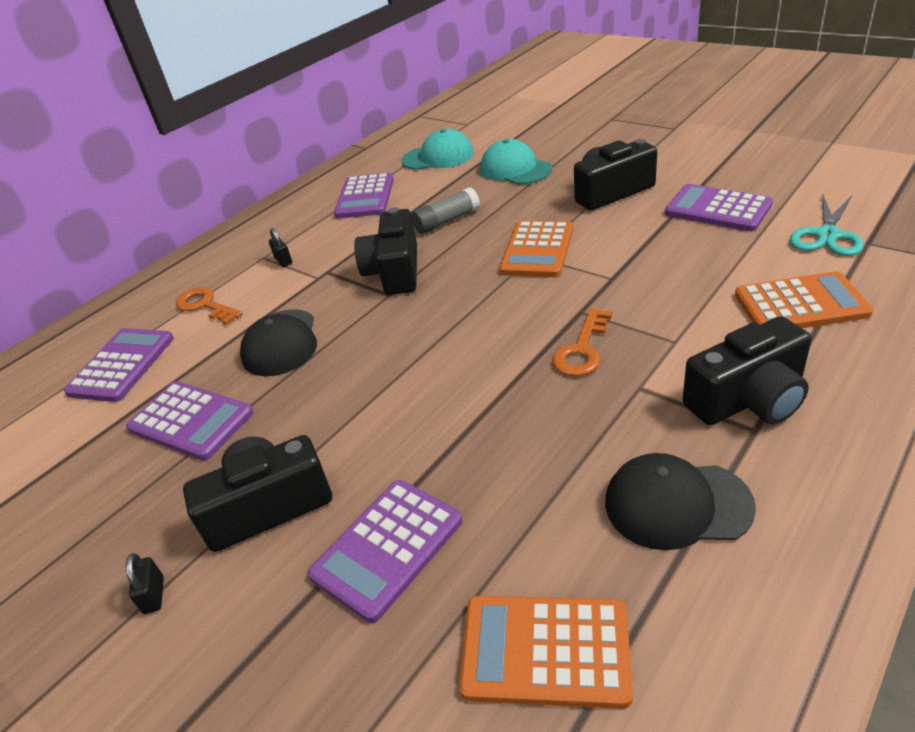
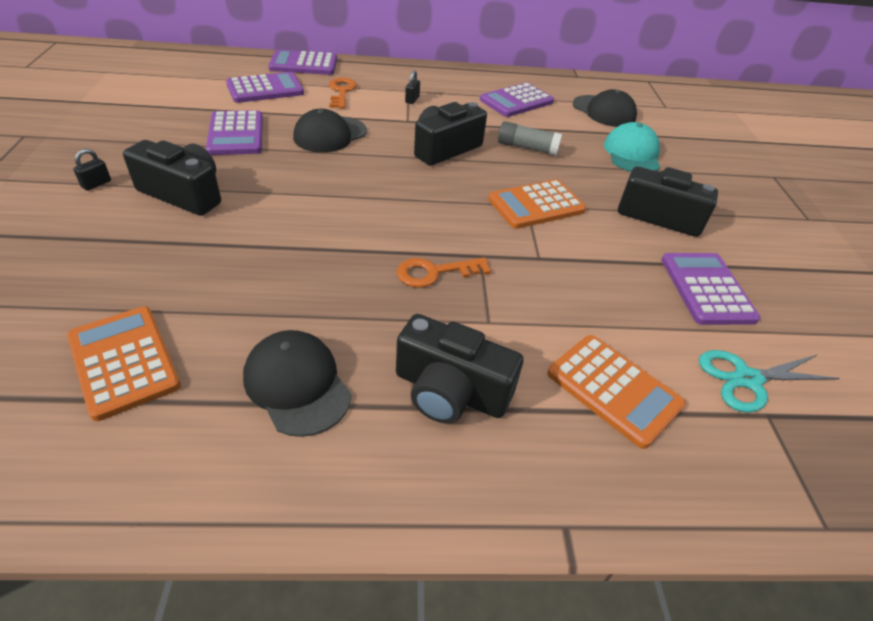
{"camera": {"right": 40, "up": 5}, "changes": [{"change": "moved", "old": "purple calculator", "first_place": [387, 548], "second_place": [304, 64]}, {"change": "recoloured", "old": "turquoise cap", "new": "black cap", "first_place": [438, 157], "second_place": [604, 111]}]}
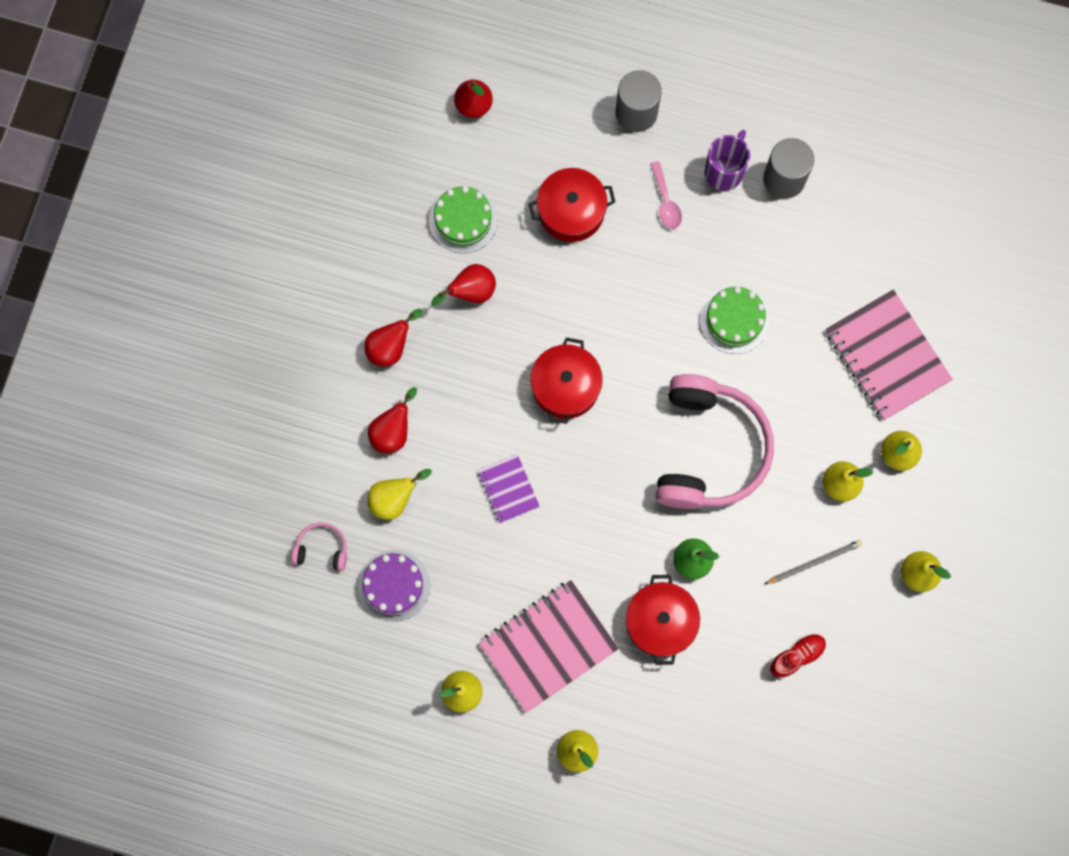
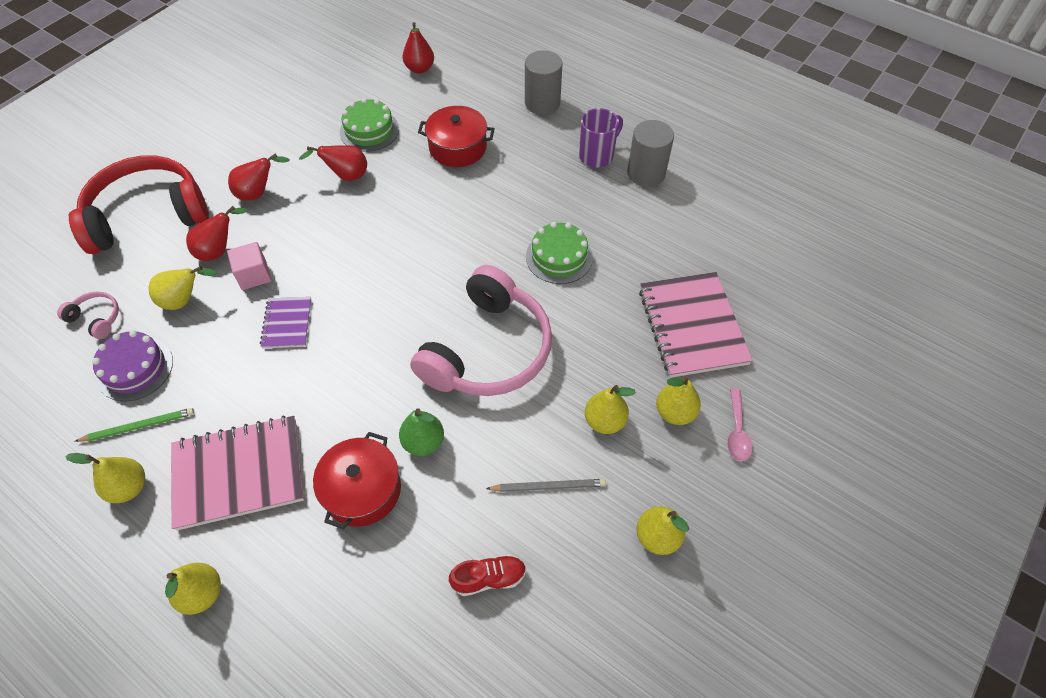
{"camera": {"right": 20, "up": -20}, "changes": [{"change": "removed", "old": "red pot", "first_place": [565, 386]}, {"change": "moved", "old": "pink spoon", "first_place": [665, 202], "second_place": [737, 432]}, {"change": "added", "new": "red headphones", "second_place": [147, 215]}, {"change": "added", "new": "green pencil", "second_place": [139, 426]}, {"change": "added", "new": "pink cube", "second_place": [254, 275]}]}
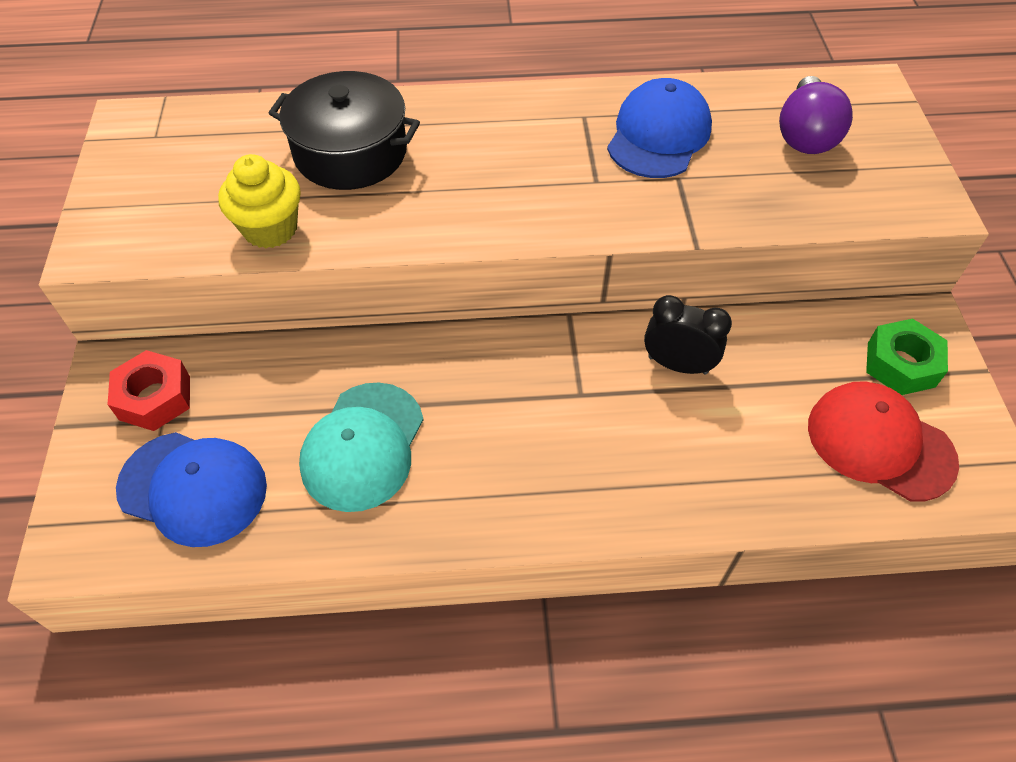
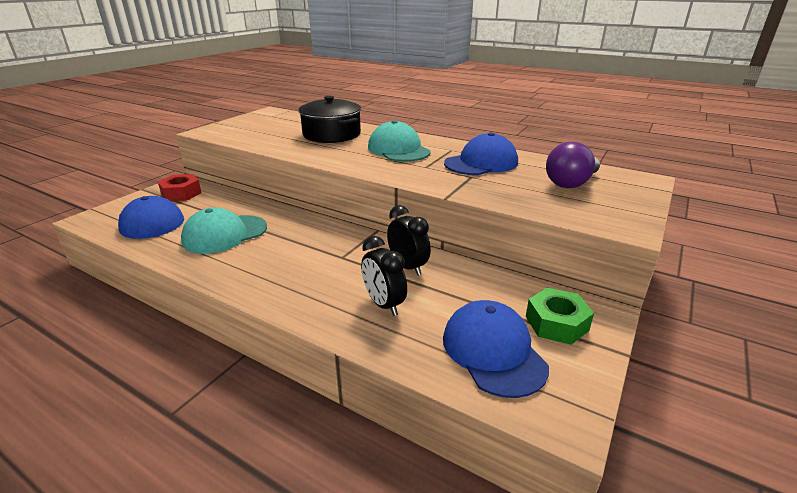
{"camera": {"right": 35, "up": -25}, "changes": [{"change": "removed", "old": "yellow cupcake", "first_place": [270, 229]}, {"change": "recoloured", "old": "red cap", "new": "blue cap", "first_place": [880, 443], "second_place": [493, 351]}, {"change": "added", "new": "black clock", "second_place": [384, 304]}, {"change": "added", "new": "turquoise cap", "second_place": [398, 149]}]}
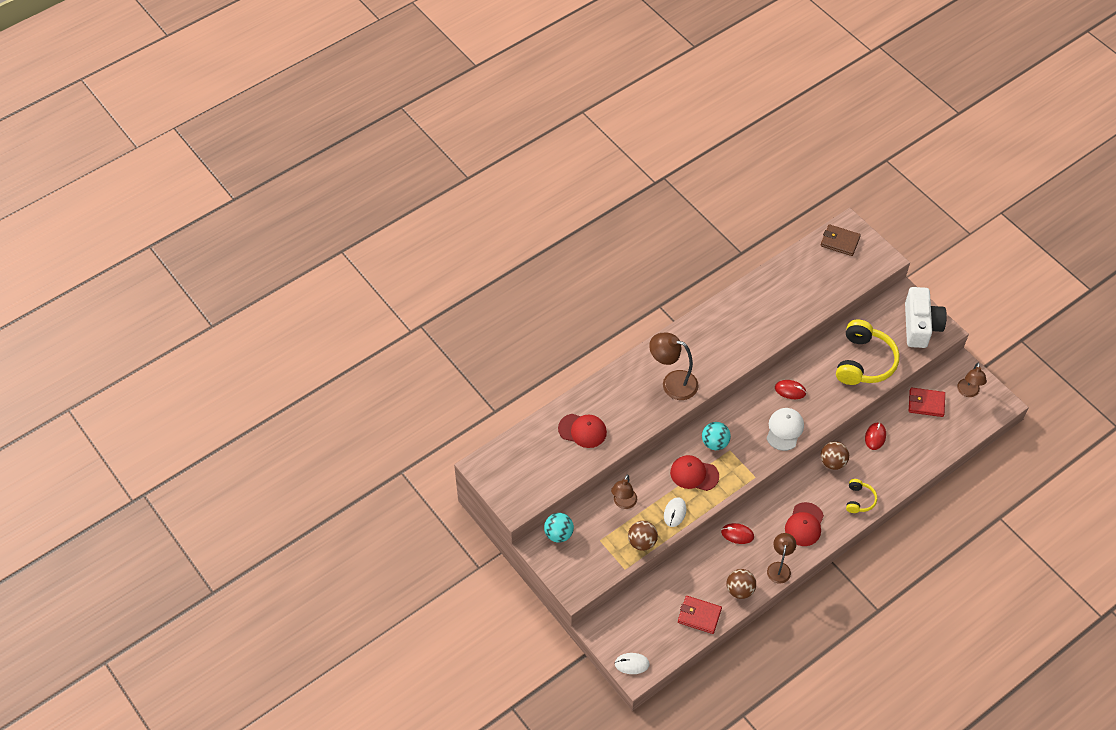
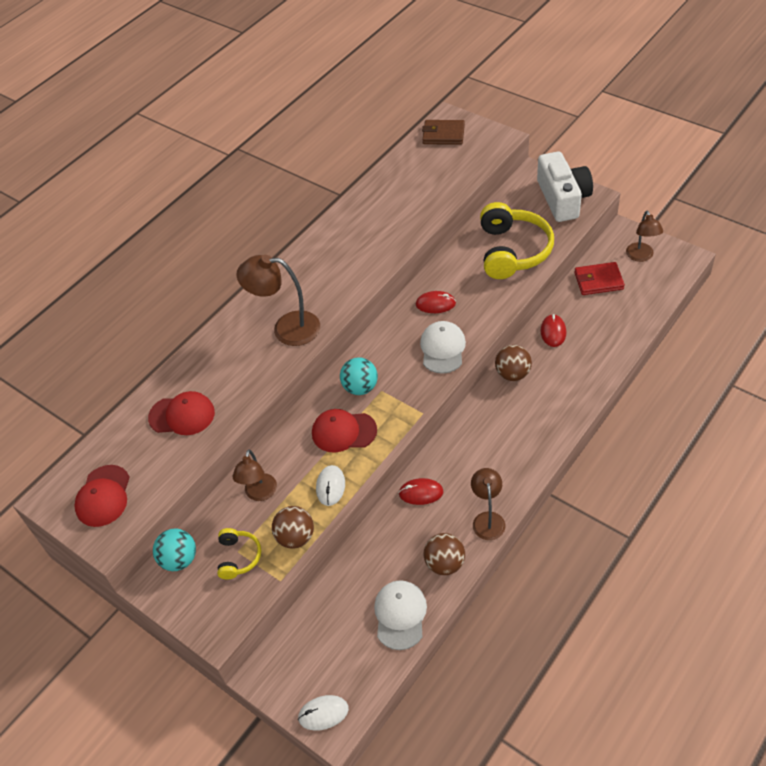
{"camera": {"right": -10, "up": -5}, "changes": [{"change": "replaced", "old": "red wallet", "new": "white cap", "first_place": [699, 616], "second_place": [400, 615]}, {"change": "moved", "old": "red cap", "first_place": [804, 524], "second_place": [103, 496]}, {"change": "moved", "old": "yellow headphones", "first_place": [859, 500], "second_place": [238, 557]}]}
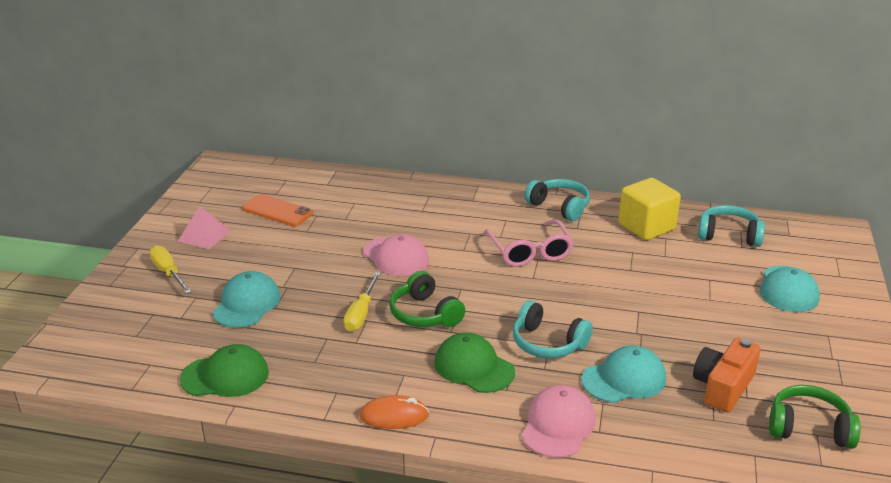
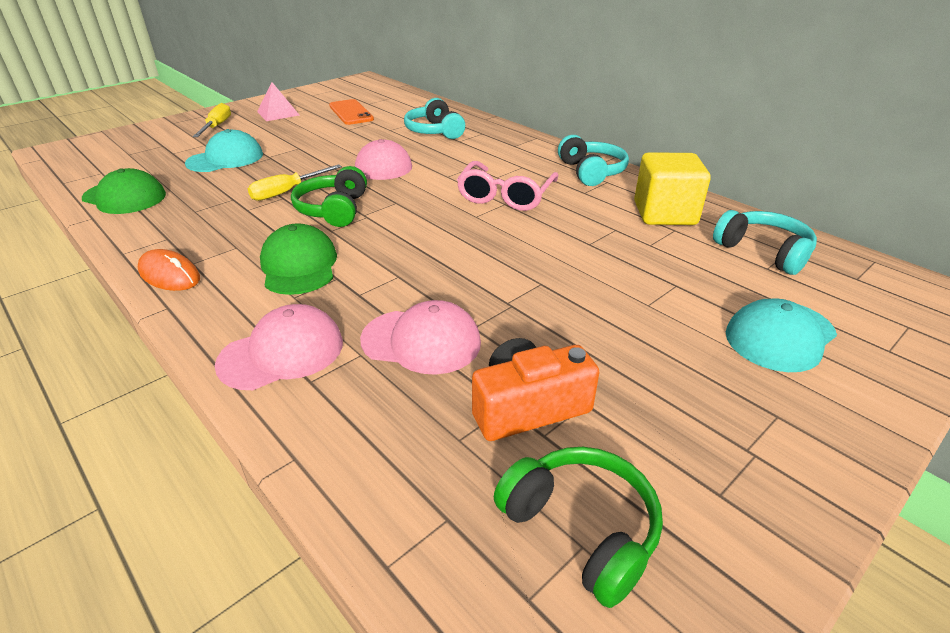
{"camera": {"right": 35, "up": 5}, "changes": [{"change": "moved", "old": "turquoise headphones", "first_place": [547, 343], "second_place": [434, 131]}, {"change": "recoloured", "old": "turquoise cap", "new": "pink cap", "first_place": [624, 379], "second_place": [421, 341]}]}
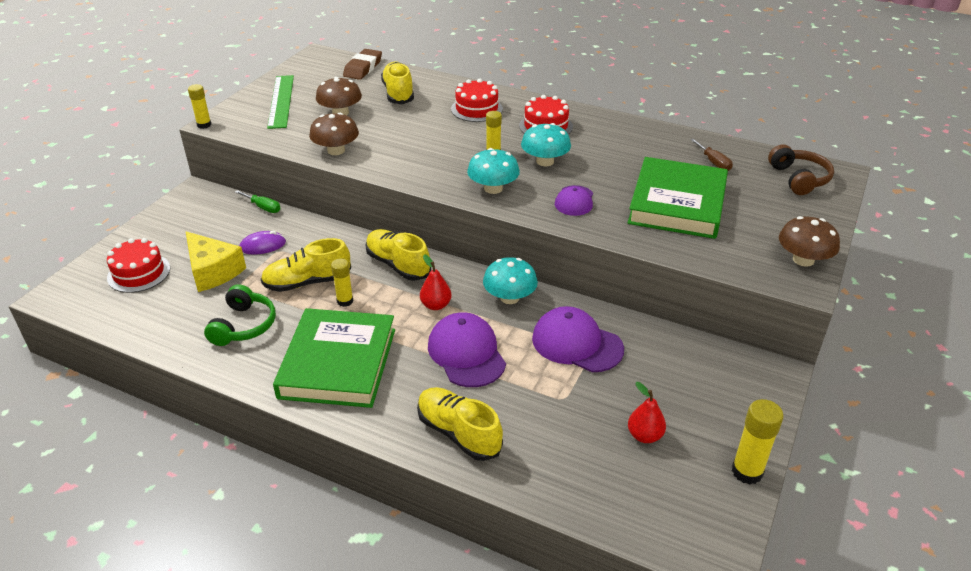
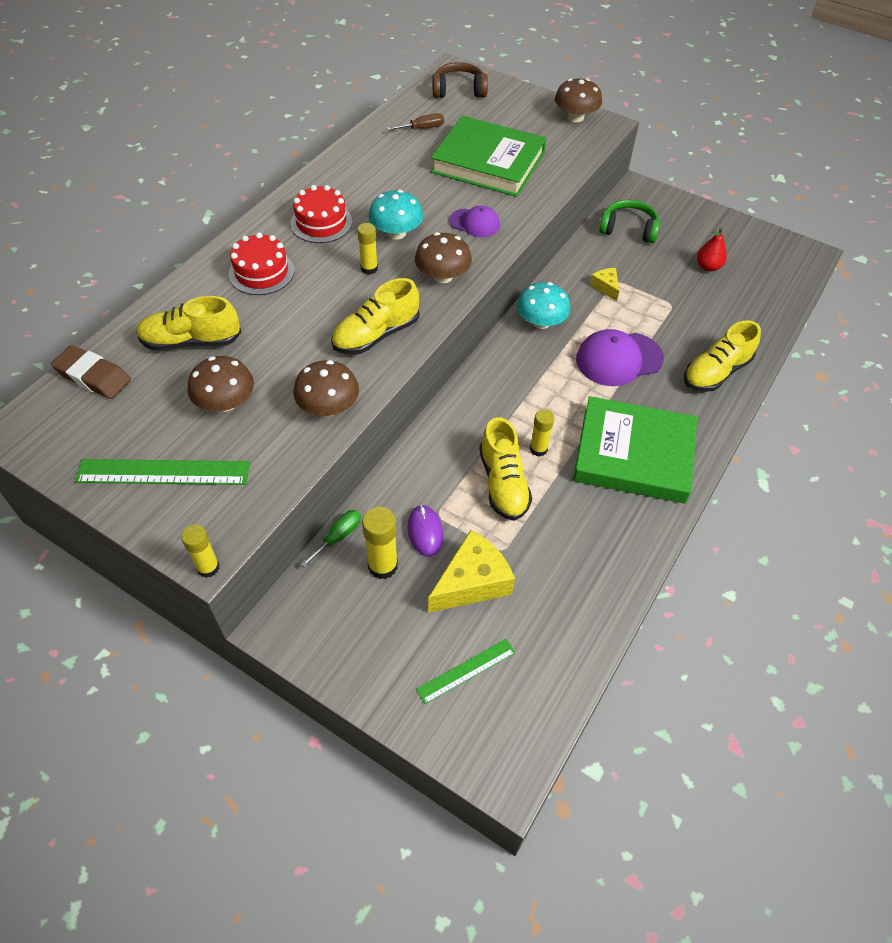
{"camera": {"right": -85, "up": 15}, "changes": [{"change": "replaced", "old": "red cake", "new": "green ruler", "first_place": [139, 273], "second_place": [466, 671]}, {"change": "moved", "old": "green headphones", "first_place": [244, 325], "second_place": [628, 229]}, {"change": "moved", "old": "yellow shoe", "first_place": [398, 265], "second_place": [376, 335]}, {"change": "removed", "old": "red pear", "first_place": [436, 305]}, {"change": "recoloured", "old": "turquoise mushroom", "new": "brown mushroom", "first_place": [493, 188], "second_place": [442, 276]}, {"change": "replaced", "old": "purple cap", "new": "yellow cheese", "first_place": [576, 343], "second_place": [606, 287]}, {"change": "moved", "old": "yellow glue stick", "first_place": [747, 471], "second_place": [383, 566]}]}
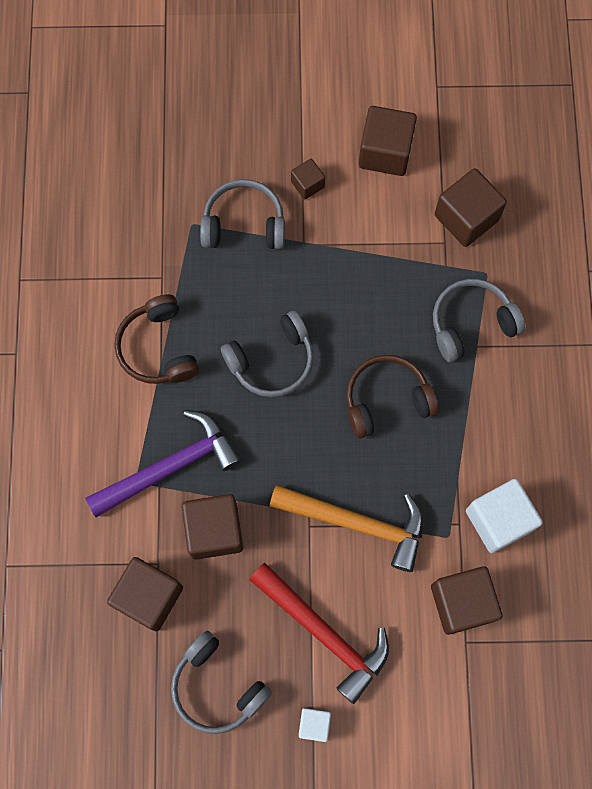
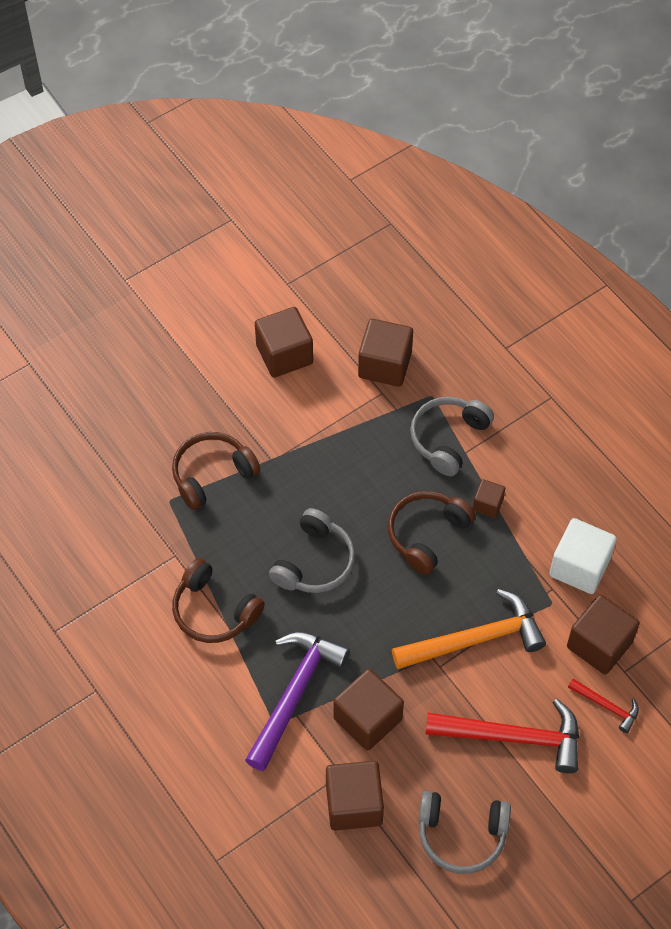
{"camera": {"right": -35, "up": -15}, "changes": [{"change": "recoloured", "old": "grey headphones", "new": "brown headphones", "first_place": [244, 224], "second_place": [212, 474]}, {"change": "moved", "old": "brown cube", "first_place": [307, 184], "second_place": [488, 504]}, {"change": "removed", "old": "white cube", "first_place": [314, 724]}, {"change": "added", "new": "red hammer", "second_place": [607, 706]}]}
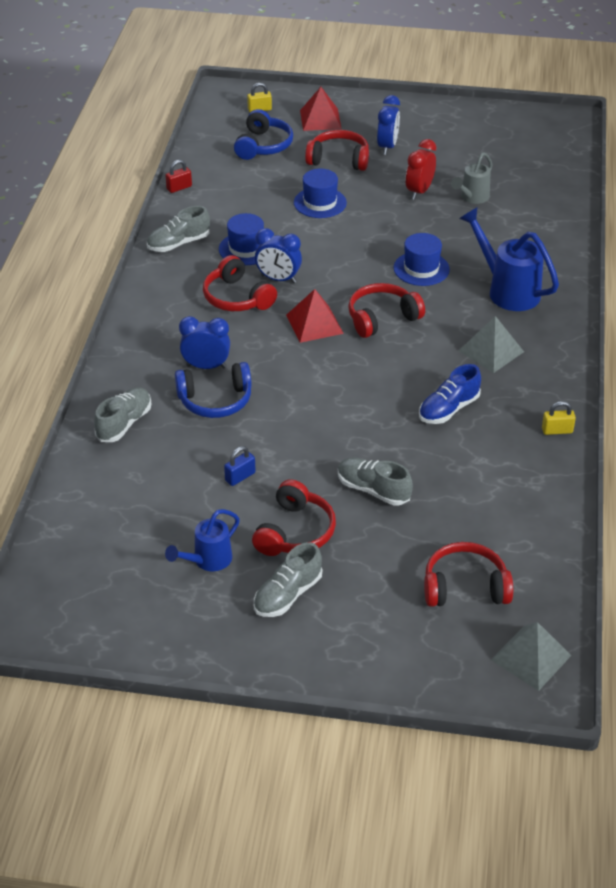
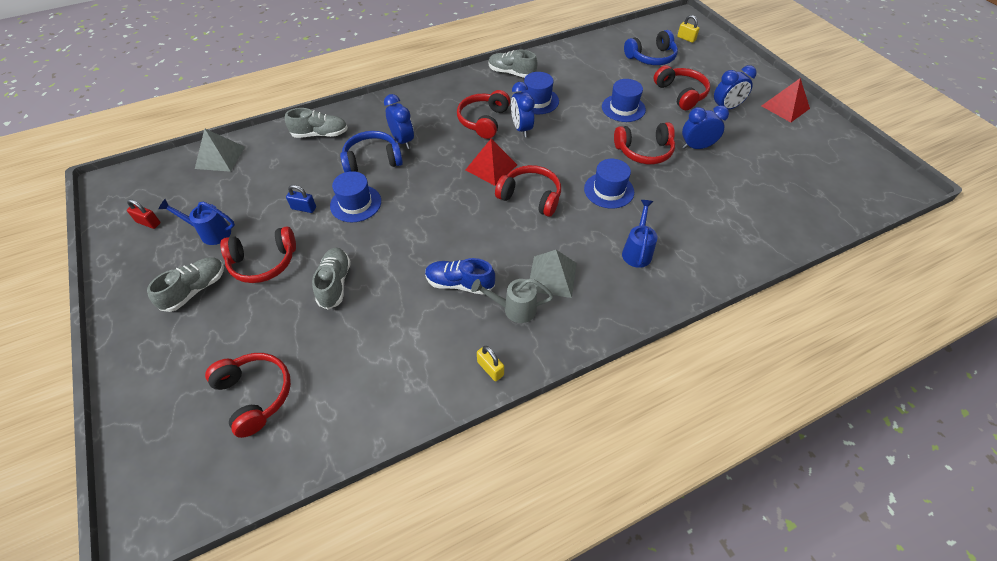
{"camera": {"right": 55, "up": 10}, "changes": [{"change": "moved", "old": "red padlock", "first_place": [179, 188], "second_place": [148, 222]}, {"change": "turned", "old": "blue headphones", "first_place": [215, 400], "second_place": [372, 160], "degrees": 120}, {"change": "turned", "old": "grey shoe", "first_place": [287, 595], "second_place": [195, 290], "degrees": 120}, {"change": "moved", "old": "red pyramid", "first_place": [320, 119], "second_place": [785, 107]}, {"change": "recoloured", "old": "red clock", "new": "blue clock", "first_place": [419, 191], "second_place": [696, 147]}, {"change": "moved", "old": "grey watering can", "first_place": [472, 198], "second_place": [514, 309]}, {"change": "resized", "old": "blue watering can", "first_place": [507, 290], "second_place": [637, 251], "factor": 0.61}, {"change": "moved", "old": "grey pyramid", "first_place": [531, 657], "second_place": [220, 157]}, {"change": "added", "new": "blue hat", "second_place": [355, 203]}, {"change": "added", "new": "red headphones", "second_place": [644, 151]}]}
